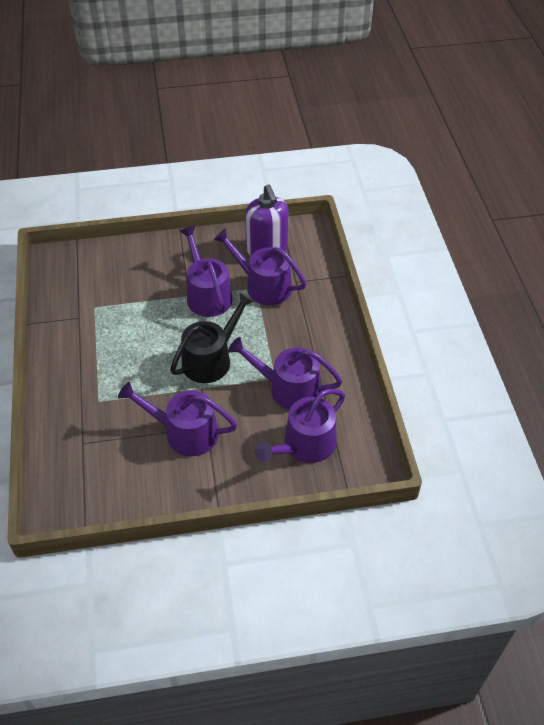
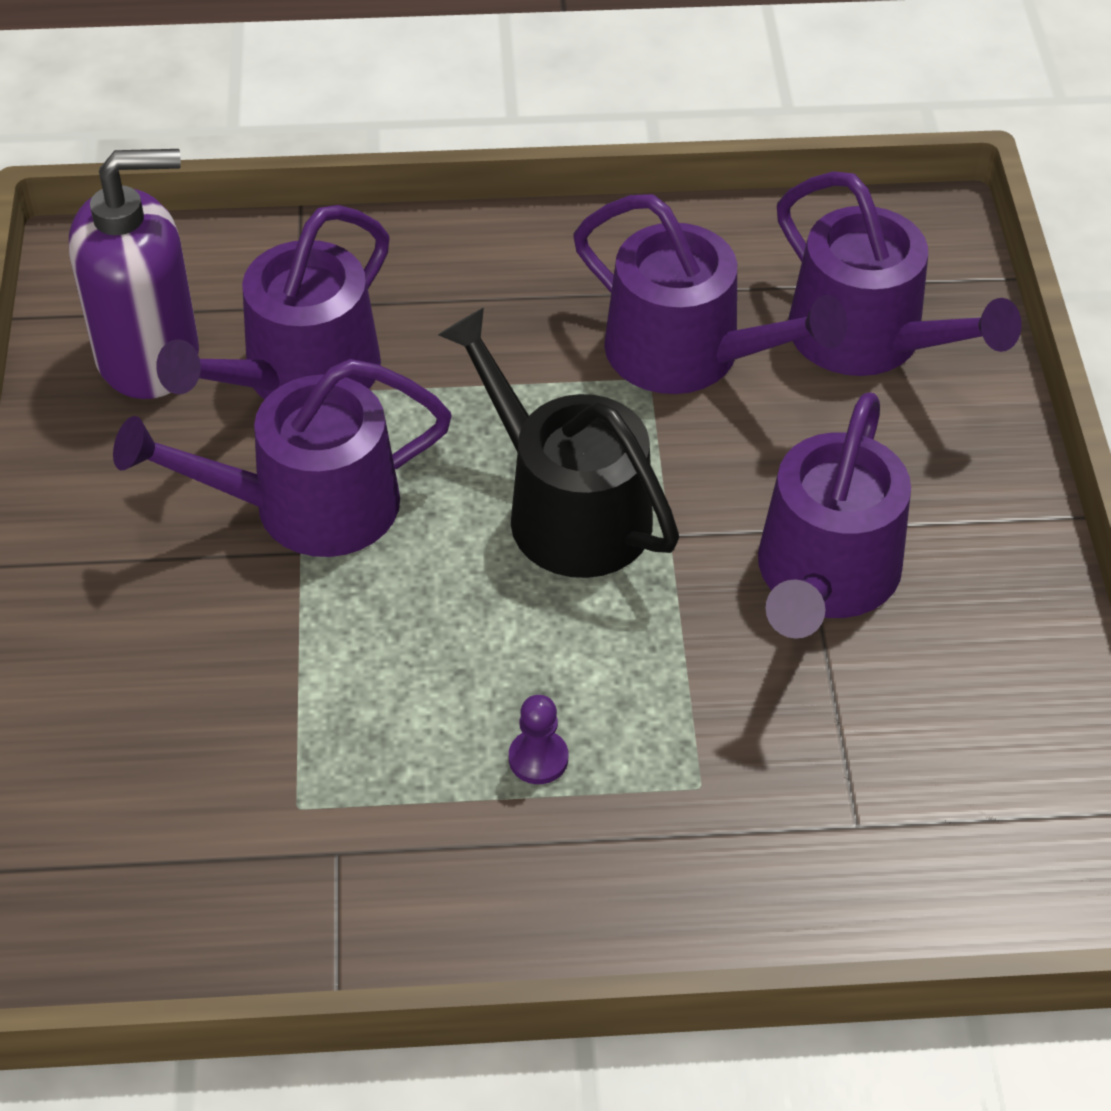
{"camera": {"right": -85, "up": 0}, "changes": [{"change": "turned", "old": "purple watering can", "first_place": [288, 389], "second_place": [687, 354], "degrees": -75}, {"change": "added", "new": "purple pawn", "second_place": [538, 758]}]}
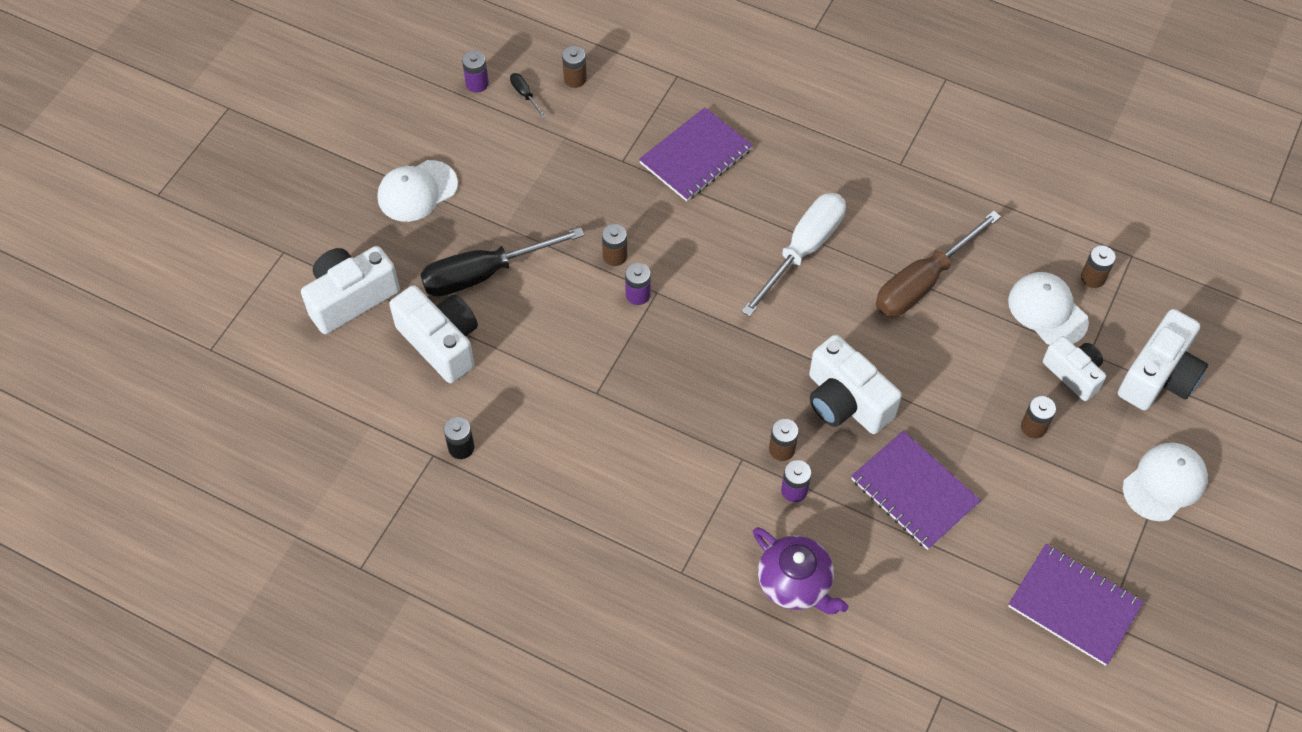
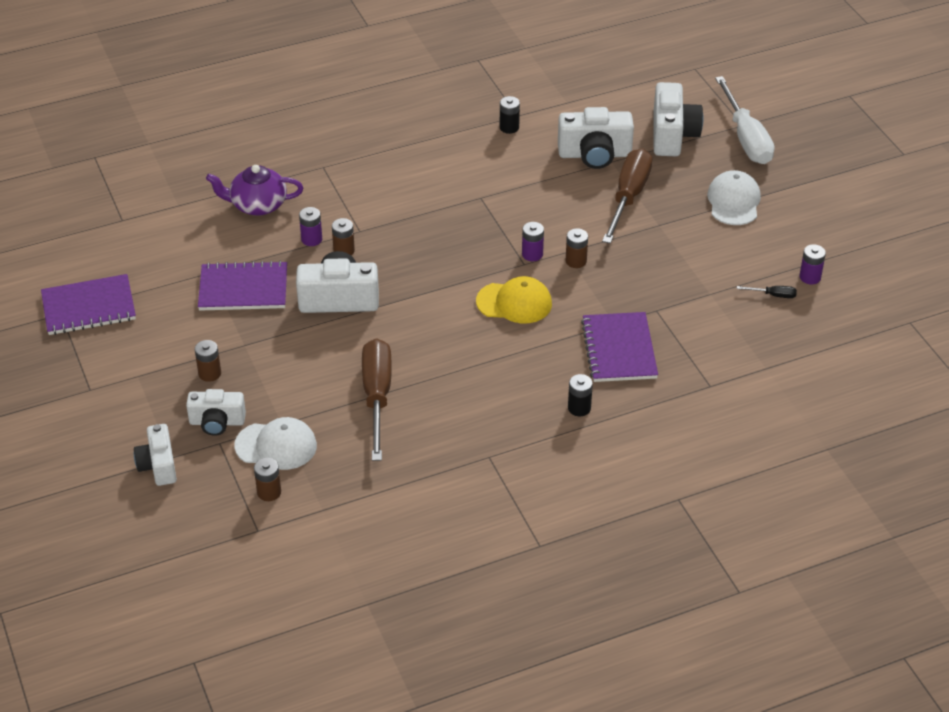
{"camera": {"right": 130, "up": -15}, "changes": [{"change": "recoloured", "old": "black screwdriver", "new": "brown screwdriver", "first_place": [484, 274], "second_place": [628, 197]}, {"change": "removed", "old": "brown battery", "first_place": [575, 79]}, {"change": "moved", "old": "white screwdriver", "first_place": [803, 250], "second_place": [746, 138]}, {"change": "resized", "old": "white camera", "first_place": [1158, 376], "second_place": [158, 465], "factor": 0.65}, {"change": "removed", "old": "white cap", "first_place": [1164, 483]}, {"change": "added", "new": "yellow cap", "second_place": [514, 303]}, {"change": "added", "new": "black battery", "second_place": [579, 408]}]}
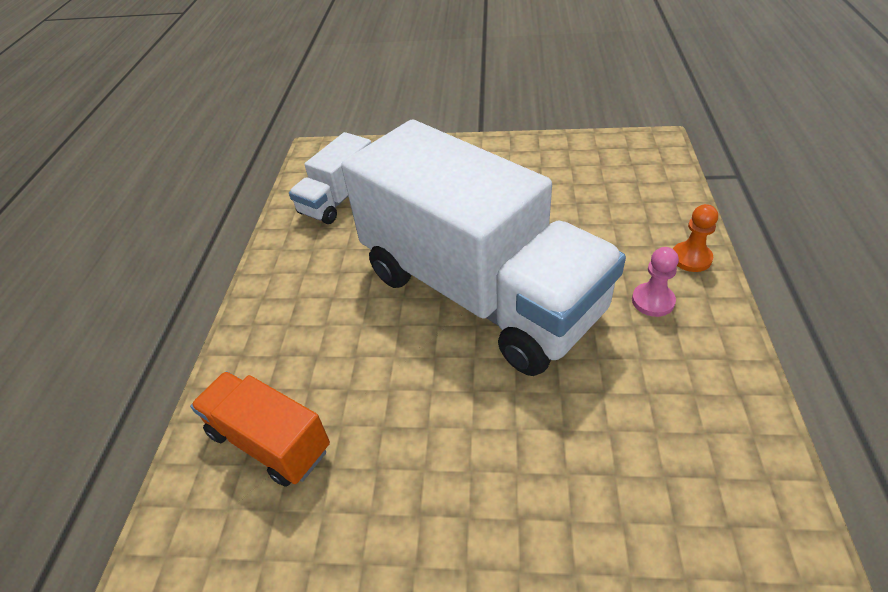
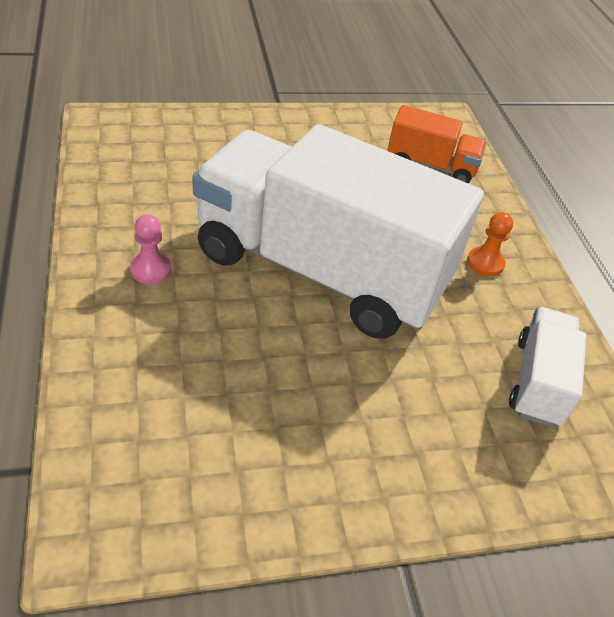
{"camera": {"right": 155, "up": 0}, "changes": [{"change": "moved", "old": "orange pawn", "first_place": [691, 258], "second_place": [485, 263]}]}
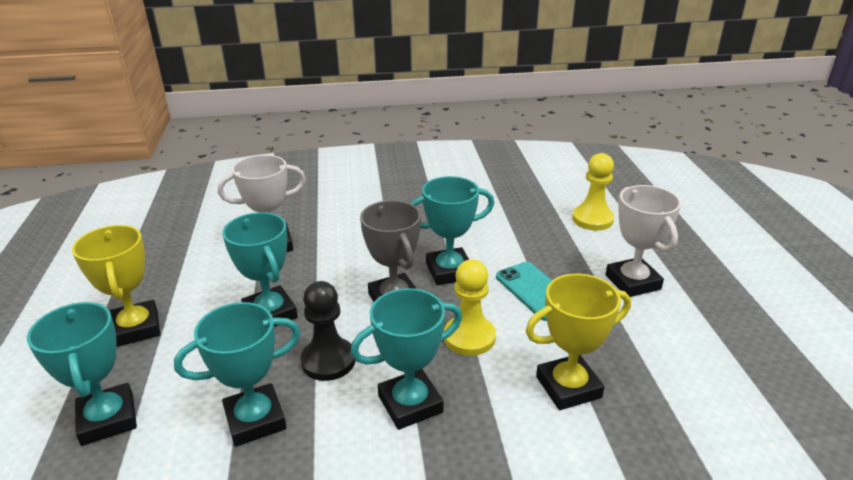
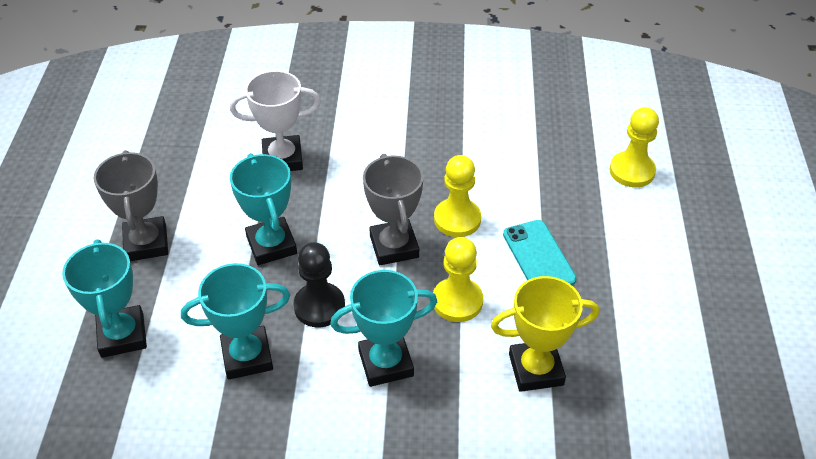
{"camera": {"right": 10, "up": 15}, "changes": [{"change": "recoloured", "old": "yellow trophy", "new": "grey trophy", "first_place": [136, 328], "second_place": [146, 243]}, {"change": "replaced", "old": "turquoise trophy", "new": "yellow pawn", "first_place": [449, 271], "second_place": [457, 219]}, {"change": "removed", "old": "white trophy", "first_place": [632, 282]}]}
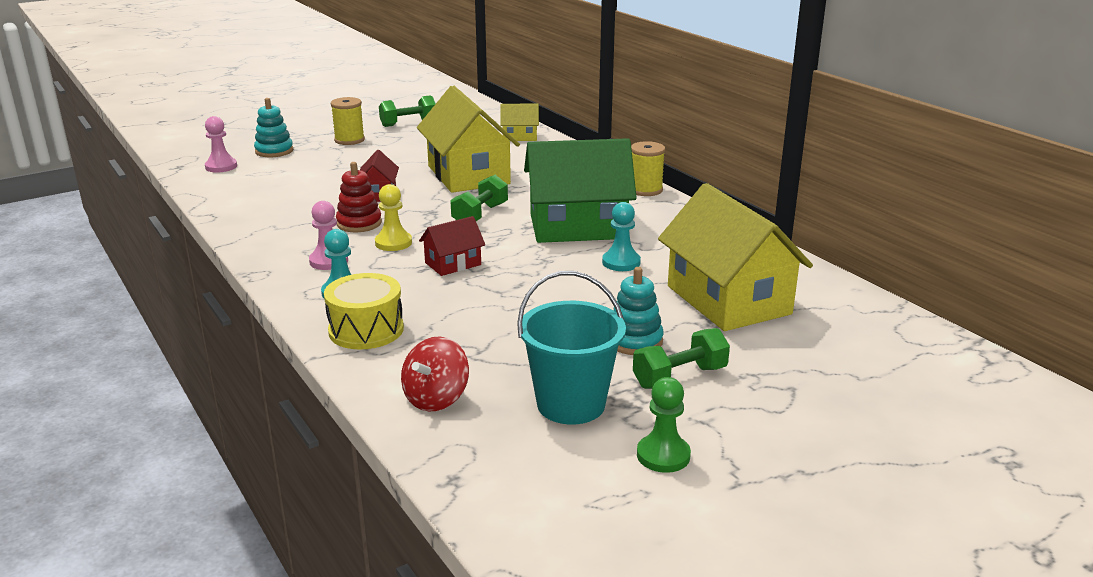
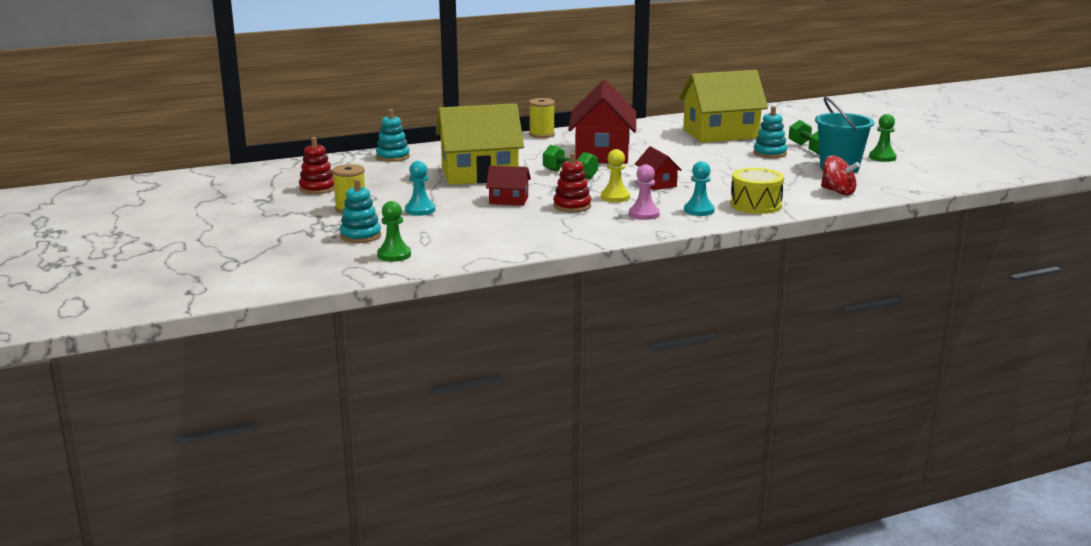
{"camera": {"right": -80, "up": -5}, "changes": [{"change": "recoloured", "old": "pink pawn", "new": "green pawn", "first_place": [221, 167], "second_place": [394, 255]}, {"change": "replaced", "old": "green dumbbell", "new": "red stacking toy", "first_place": [408, 123], "second_place": [317, 188]}, {"change": "replaced", "old": "yellow house", "new": "turquoise stacking toy", "first_place": [519, 136], "second_place": [393, 157]}, {"change": "recoloured", "old": "green house", "new": "red house", "first_place": [577, 226], "second_place": [602, 153]}, {"change": "moved", "old": "turquoise pawn", "first_place": [621, 262], "second_place": [420, 210]}]}
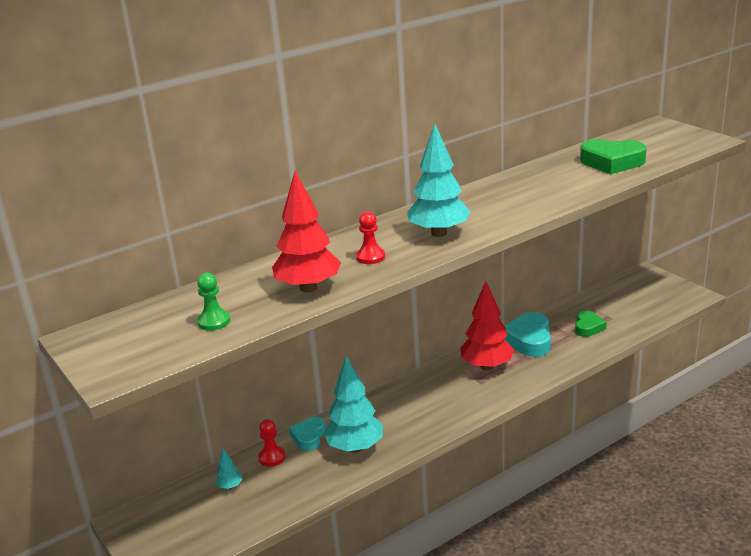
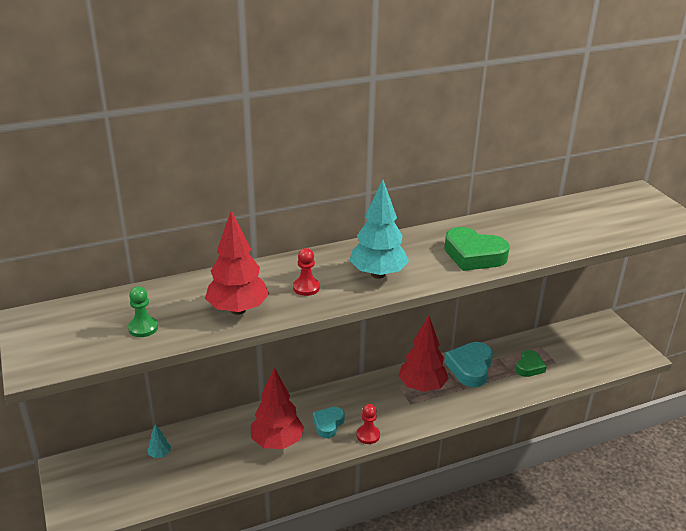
{"camera": {"right": 10, "up": 5}, "changes": [{"change": "moved", "old": "red pawn", "first_place": [272, 457], "second_place": [368, 435]}, {"change": "moved", "old": "turquoise heart", "first_place": [309, 437], "second_place": [328, 424]}, {"change": "recoloured", "old": "turquoise tree", "new": "red tree", "first_place": [355, 447], "second_place": [277, 442]}, {"change": "moved", "old": "green heart", "first_place": [612, 162], "second_place": [474, 255]}]}
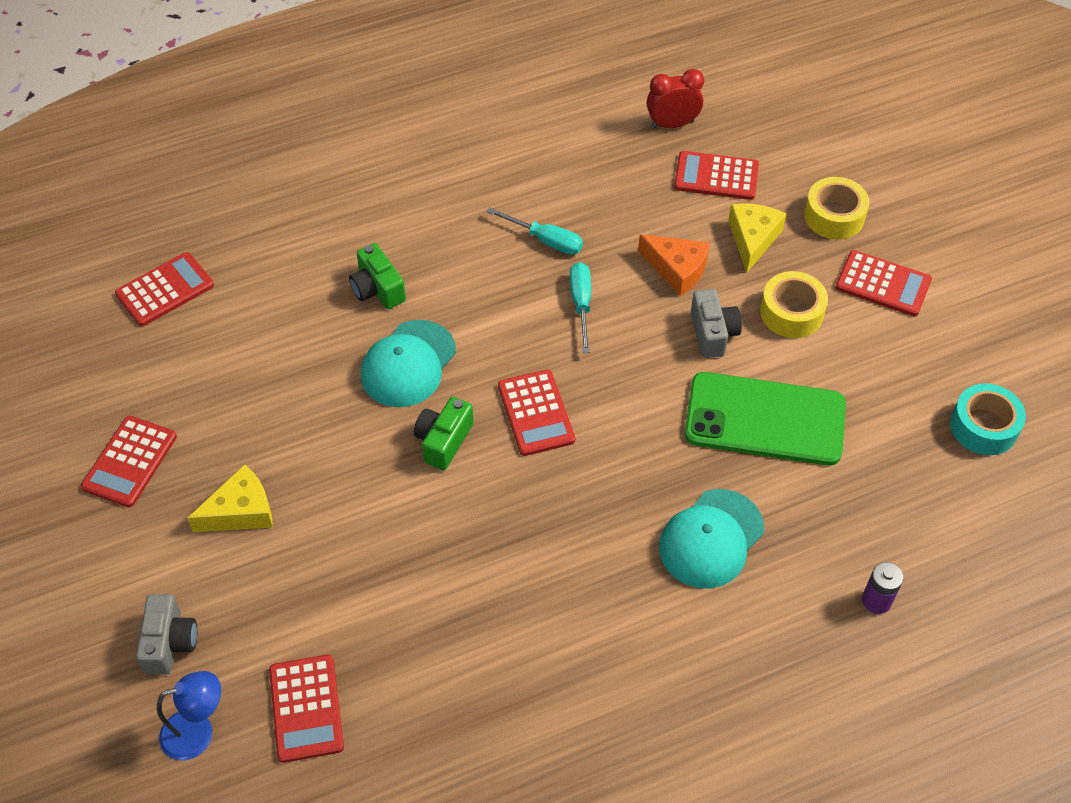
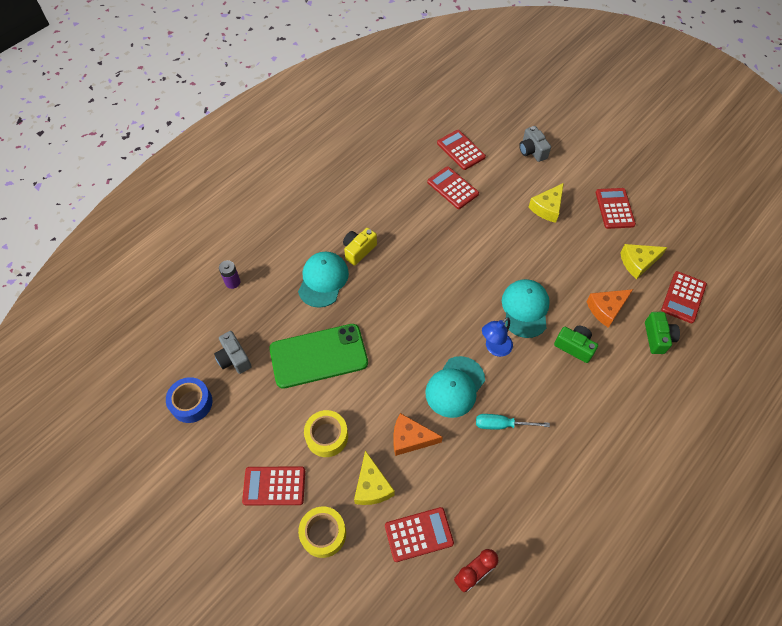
{"camera": {"right": 155, "up": 5}, "changes": [{"change": "moved", "old": "blue lamp", "first_place": [198, 732], "second_place": [494, 348]}, {"change": "moved", "old": "green camera", "first_place": [443, 441], "second_place": [657, 337]}, {"change": "moved", "old": "red calculator", "first_place": [535, 413], "second_place": [452, 188]}, {"change": "replaced", "old": "turquoise screwdriver", "new": "turquoise cap", "first_place": [581, 304], "second_place": [455, 387]}, {"change": "moved", "old": "grey camera", "first_place": [713, 333], "second_place": [234, 358]}, {"change": "recoloured", "old": "turquoise tape", "new": "blue tape", "first_place": [983, 427], "second_place": [191, 403]}, {"change": "added", "new": "yellow camera", "second_place": [358, 250]}, {"change": "added", "new": "orange cheese", "second_place": [606, 309]}, {"change": "added", "new": "yellow cheese", "second_place": [638, 262]}]}
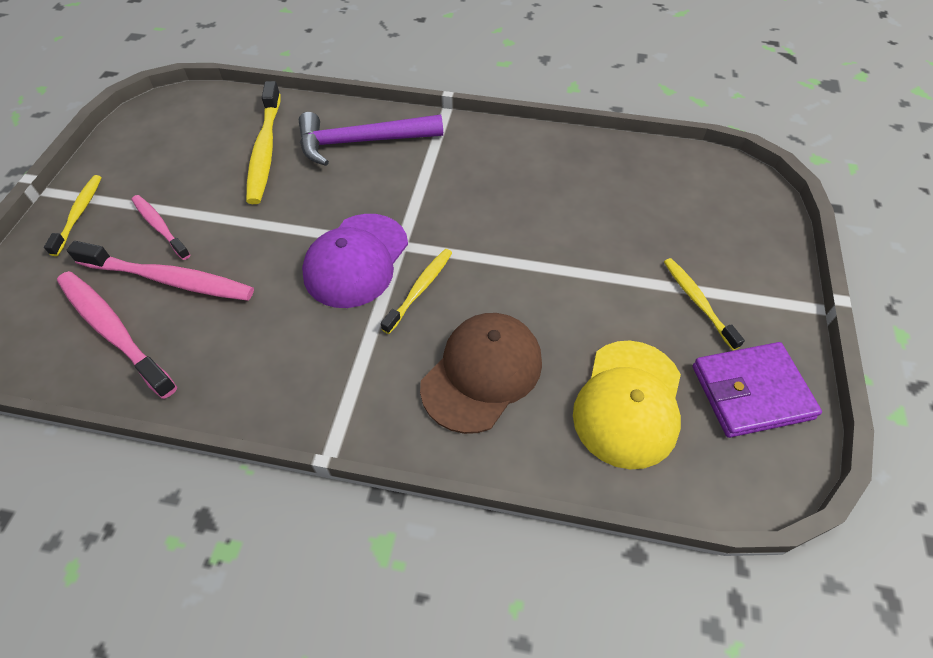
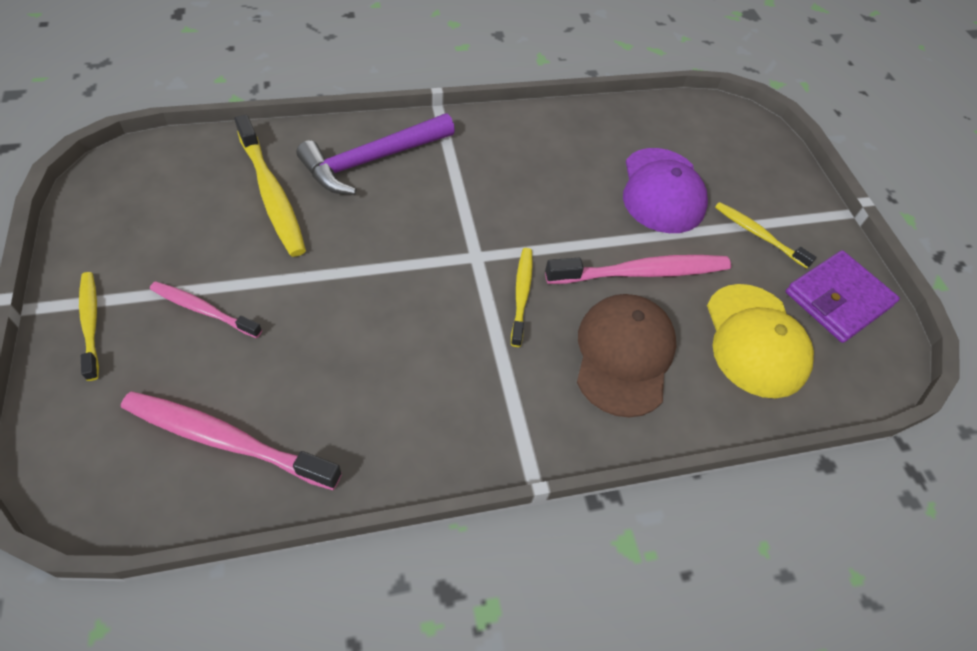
{"camera": {"right": -30, "up": 0}, "changes": [{"change": "moved", "old": "pink toothbrush", "first_place": [169, 279], "second_place": [642, 272]}, {"change": "moved", "old": "purple cap", "first_place": [356, 260], "second_place": [662, 191]}]}
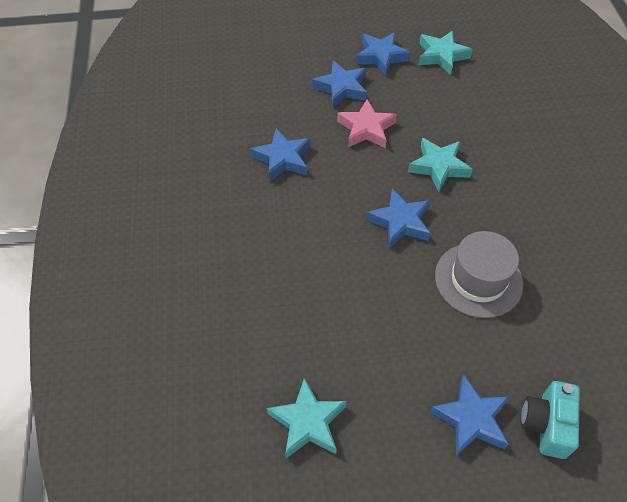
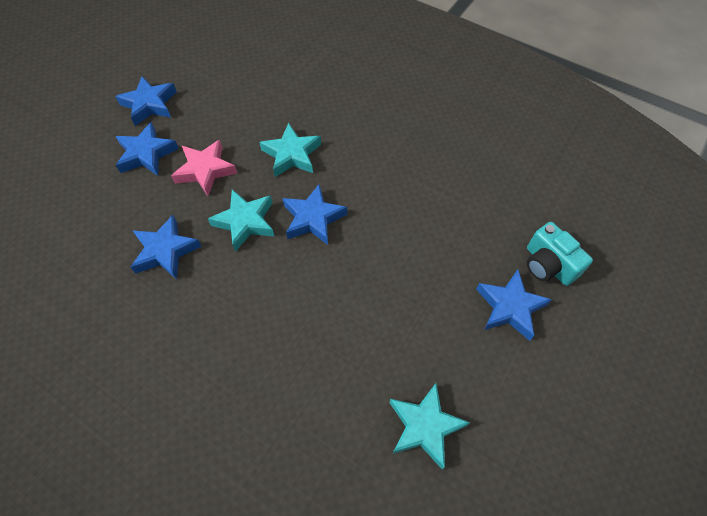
{"camera": {"right": -50, "up": 5}, "changes": [{"change": "moved", "old": "turquoise star", "first_place": [441, 56], "second_place": [245, 222]}, {"change": "removed", "old": "grey hat", "first_place": [478, 279]}]}
